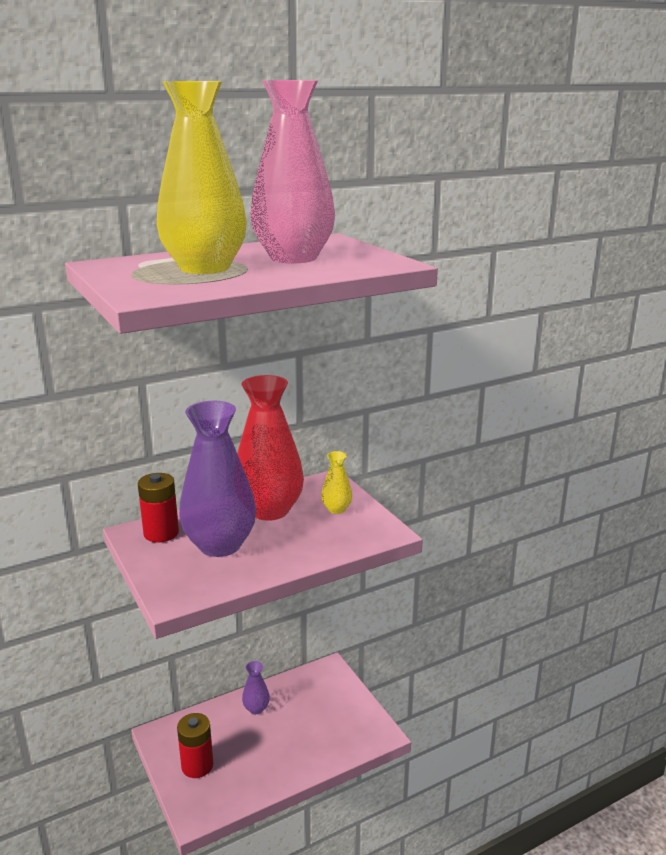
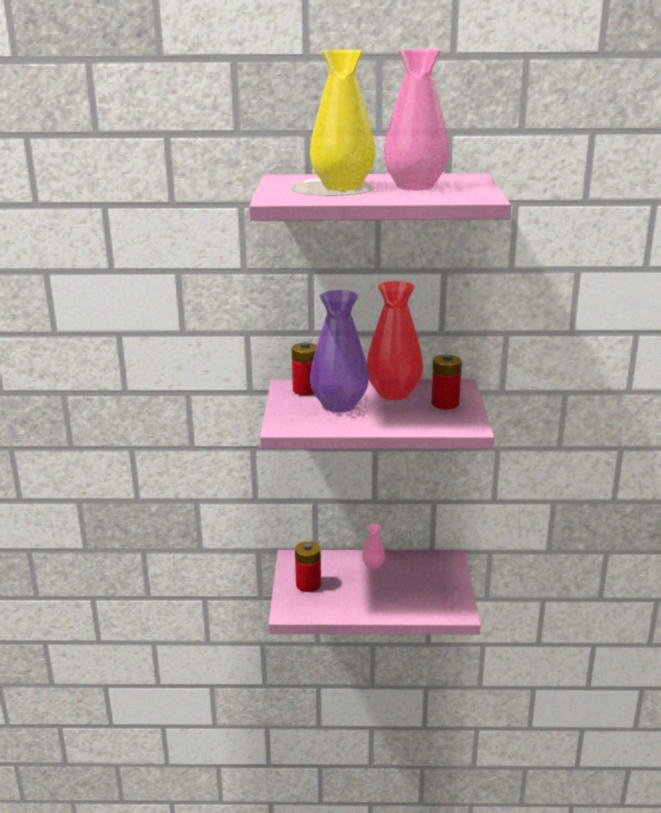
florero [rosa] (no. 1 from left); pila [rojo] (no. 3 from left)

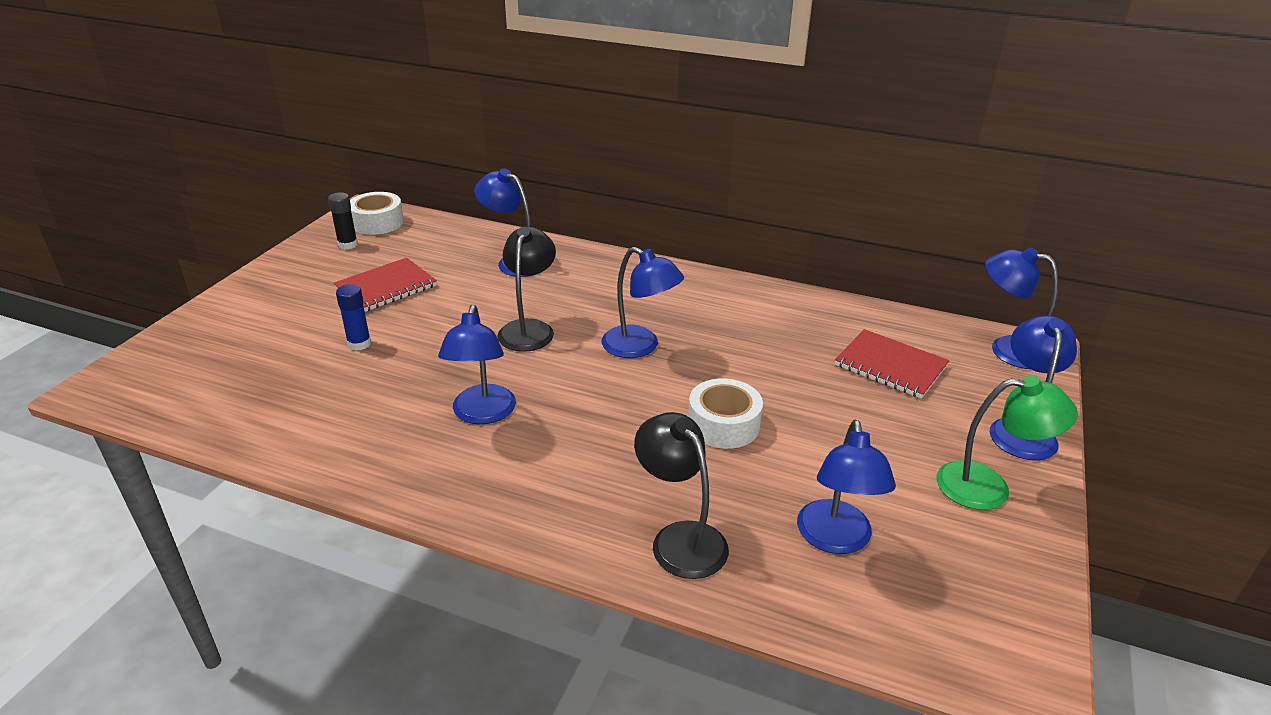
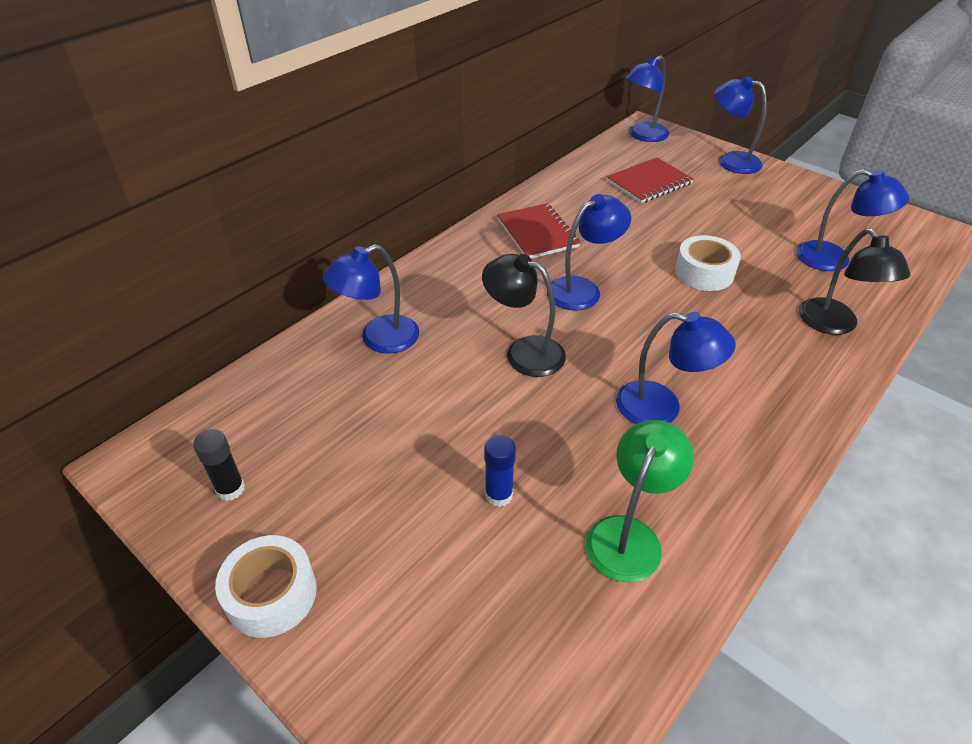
cuaderno [rojo] (no. 1 from left); cinta adhesiva [blanco] (no. 1 from left); lámpara [negro] (no. 2 from left); lámpara [verde]

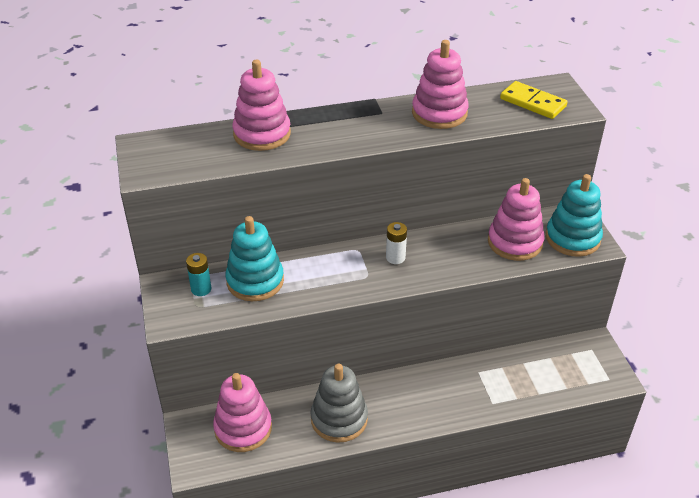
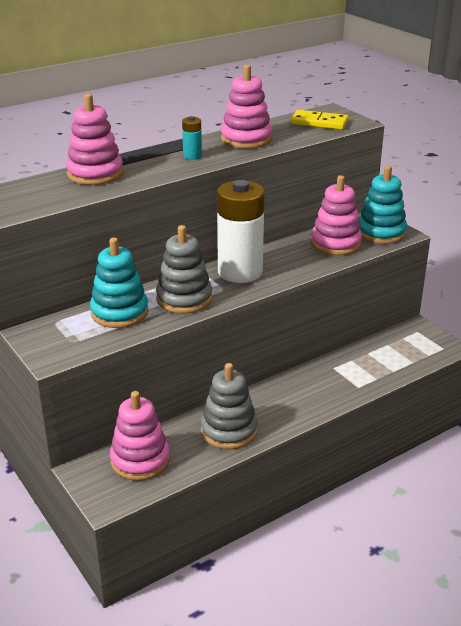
pila [turquesa]; pila [blanco]; juguete apilable [gris] (no. 1 from left)

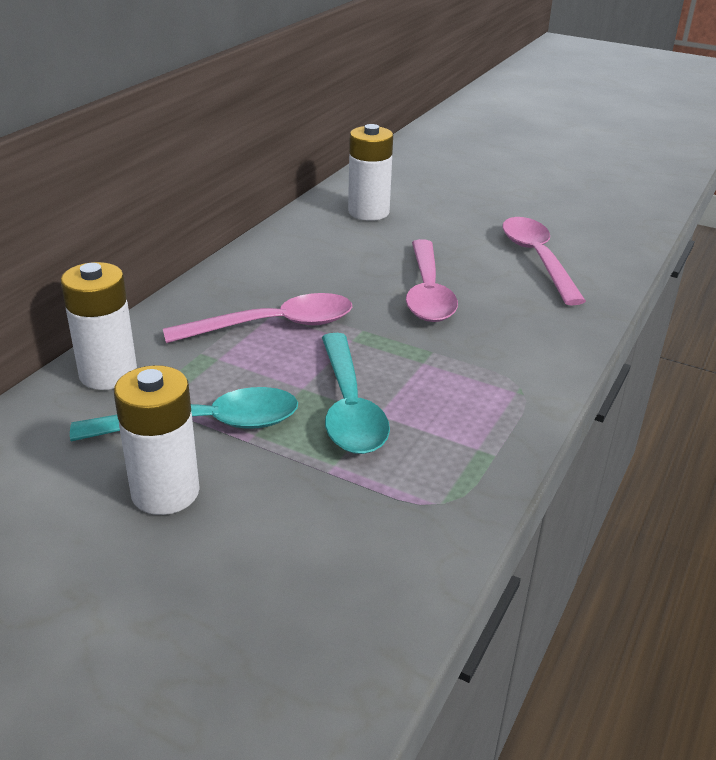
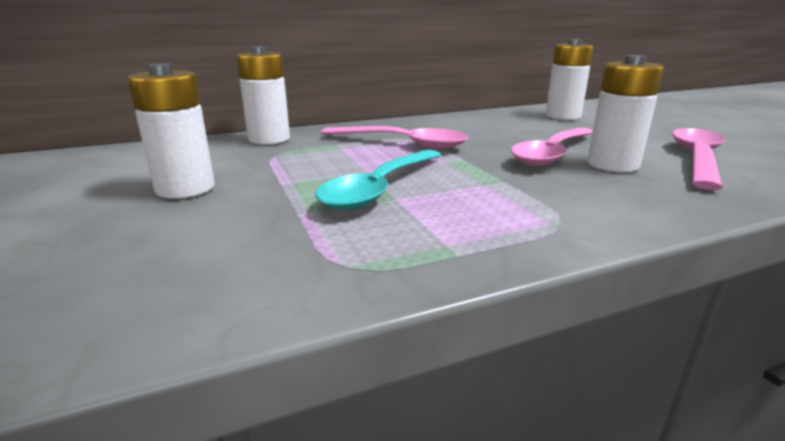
cuchara [turquesa] (no. 1 from left in the first image); pila [blanco] (no. 4 from left)

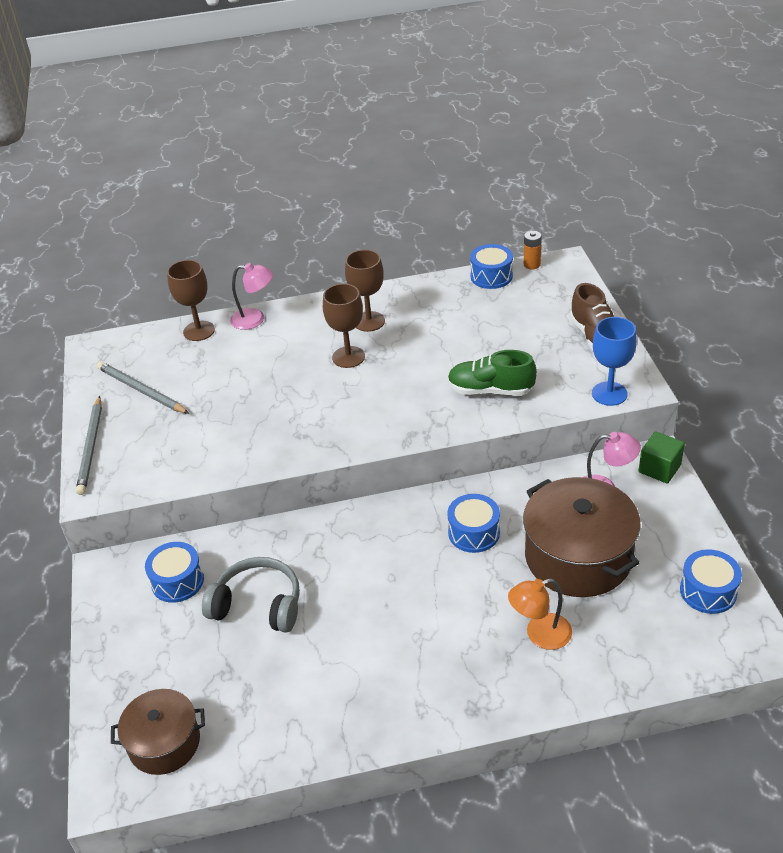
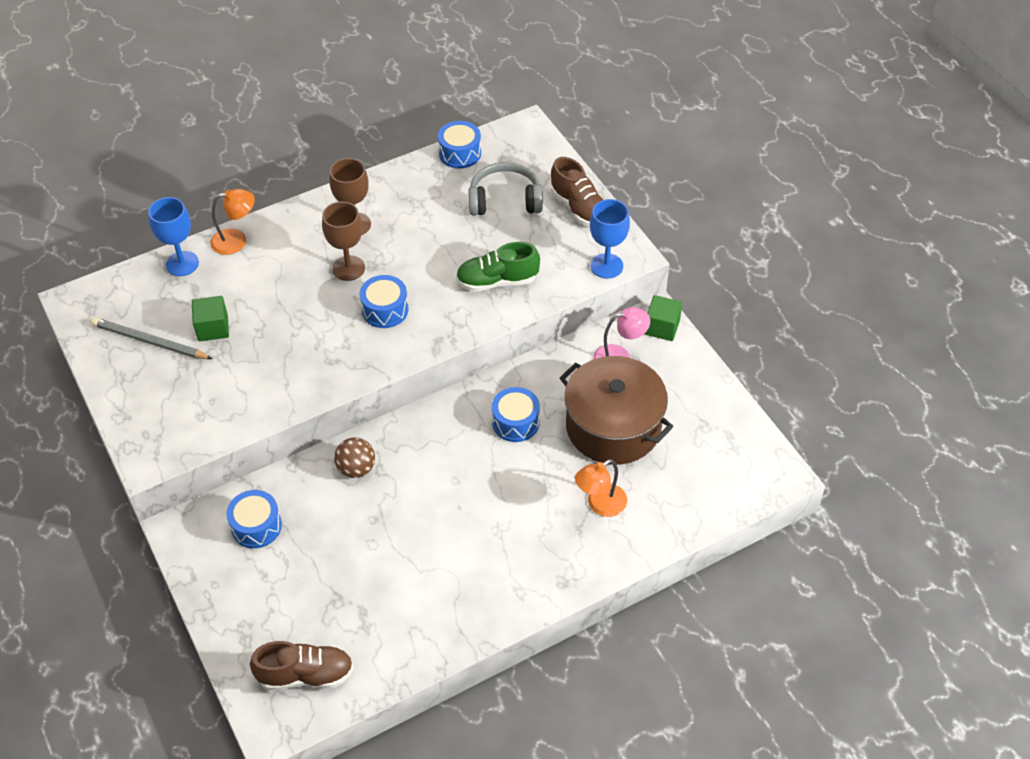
lápiz [gris] (no. 1 from left in the first image); zapato [marrón] (no. 1 from left); copa [azul] (no. 1 from left); auriculares [gris]; lámpara [naranja] (no. 1 from left); pila [naranja]; tambor [azul] (no. 2 from left); cubo [verde] (no. 1 from left); pelota [marrón]

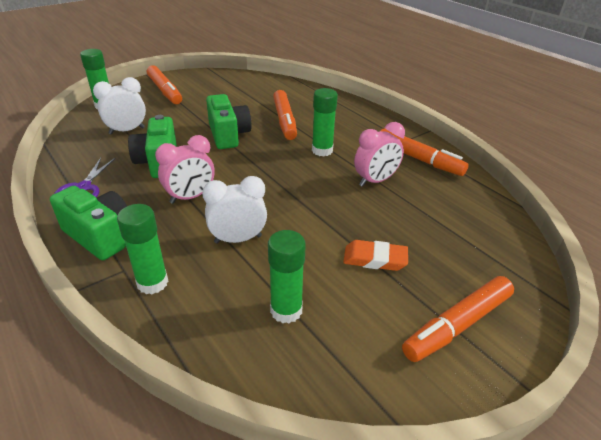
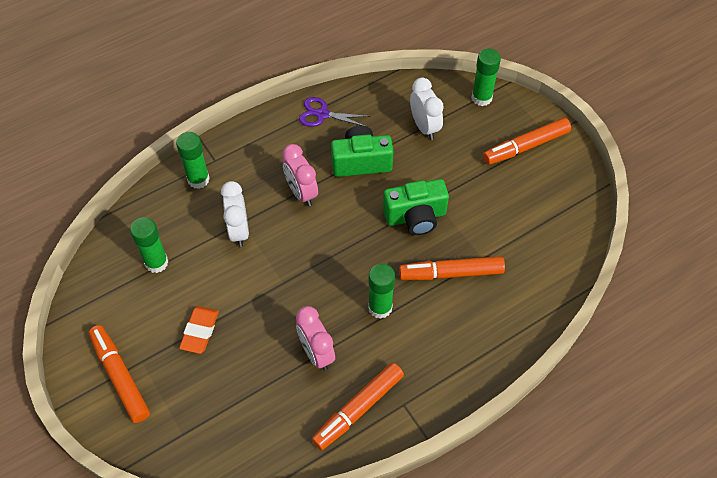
cámara [verde] (no. 1 from left in the first image)

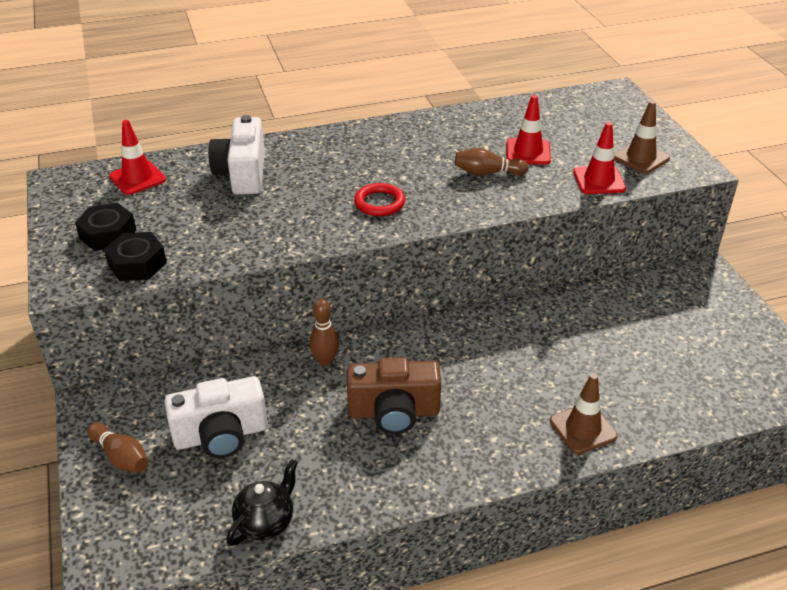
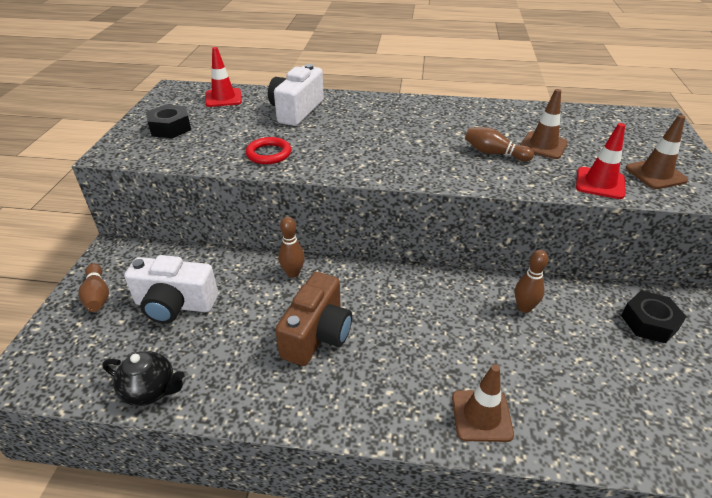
tuerca [negro] (no. 2 from left); tetera [negro]; cámara [marrón]; anillo [rojo]; cono de tráfico [marrón] (no. 2 from left); bolo [marrón] (no. 4 from left)

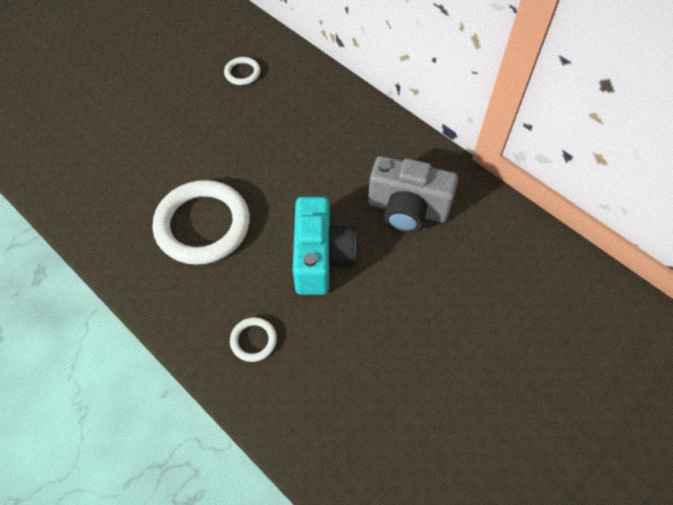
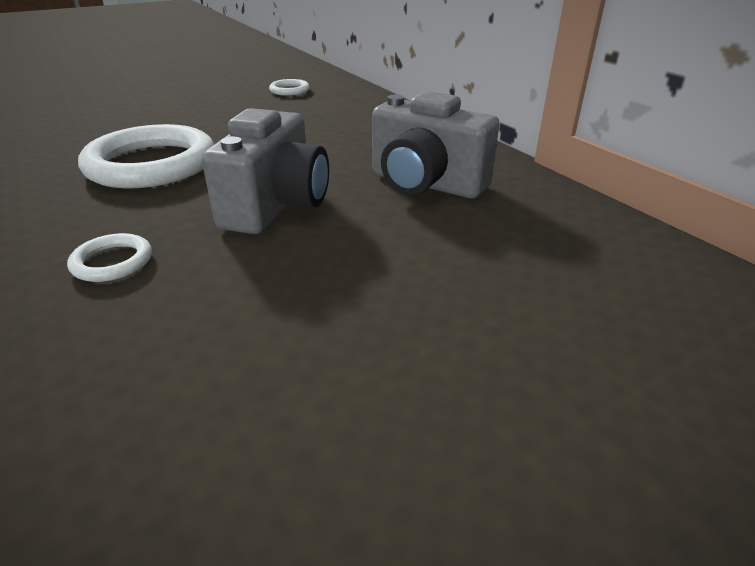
cámara [gris] (no. 1 from left)

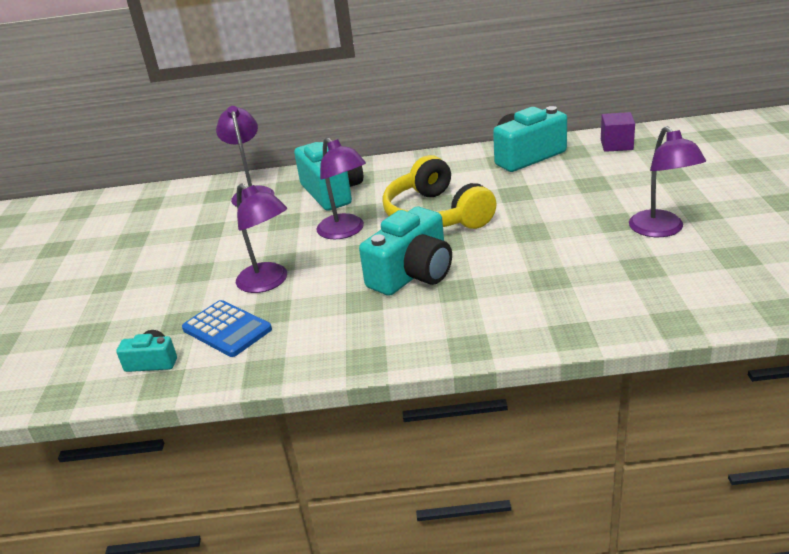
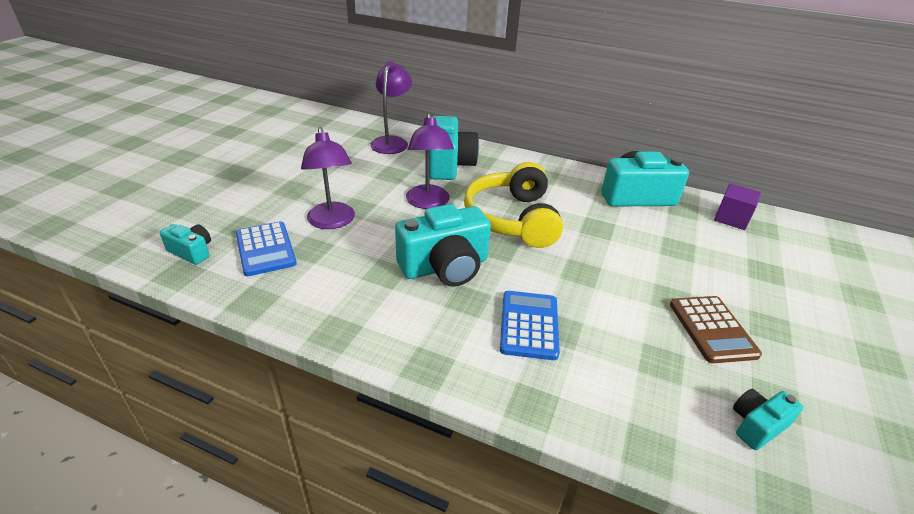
calculadora [marrón]; calculadora [azul] (no. 2 from left); cámara [turquesa] (no. 5 from left)

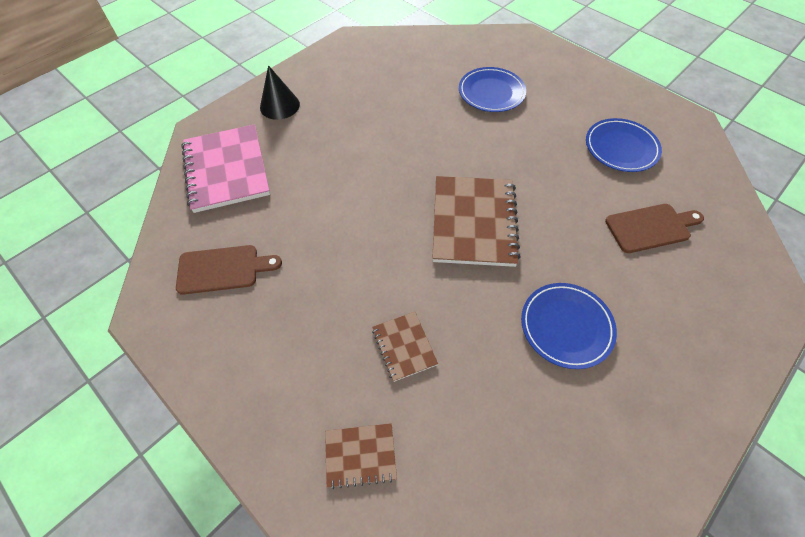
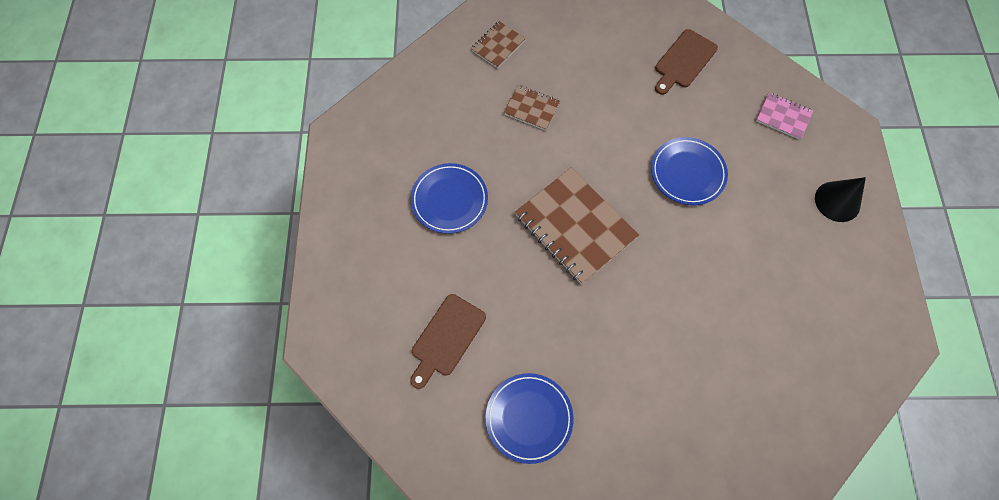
cuaderno [rosa]; plato [azul] (no. 3 from left)

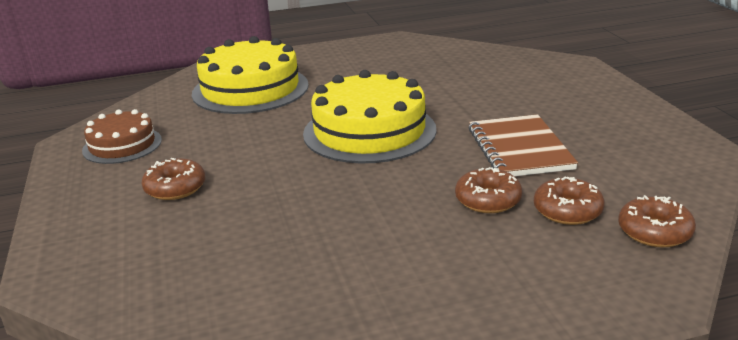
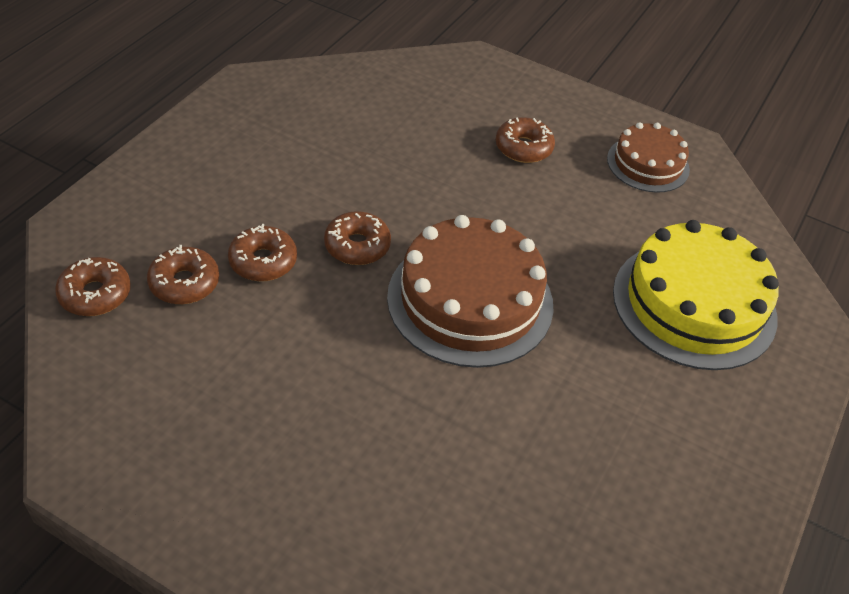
tarta [marrón] (no. 1 from left); cuaderno [marrón]; rosquilla [marrón] (no. 4 from left)

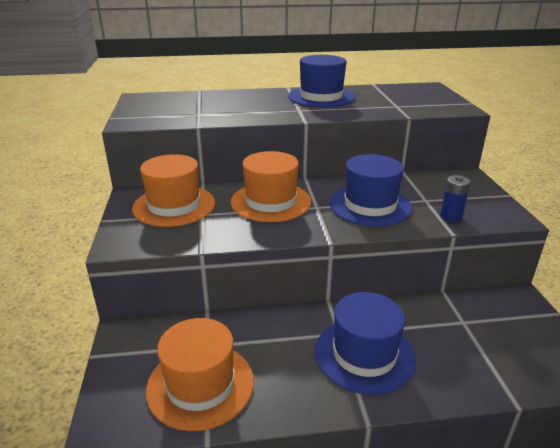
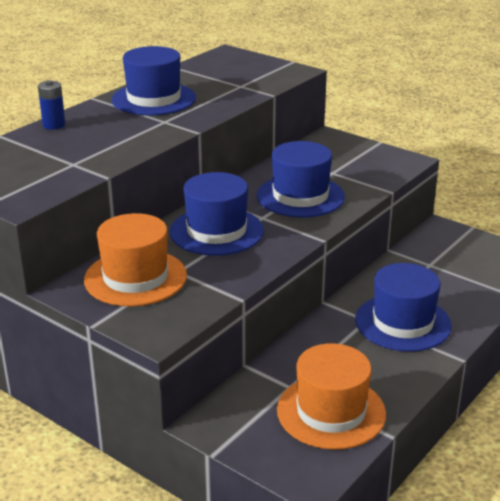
sombrero [azul] (no. 2 from left); pila [azul]

